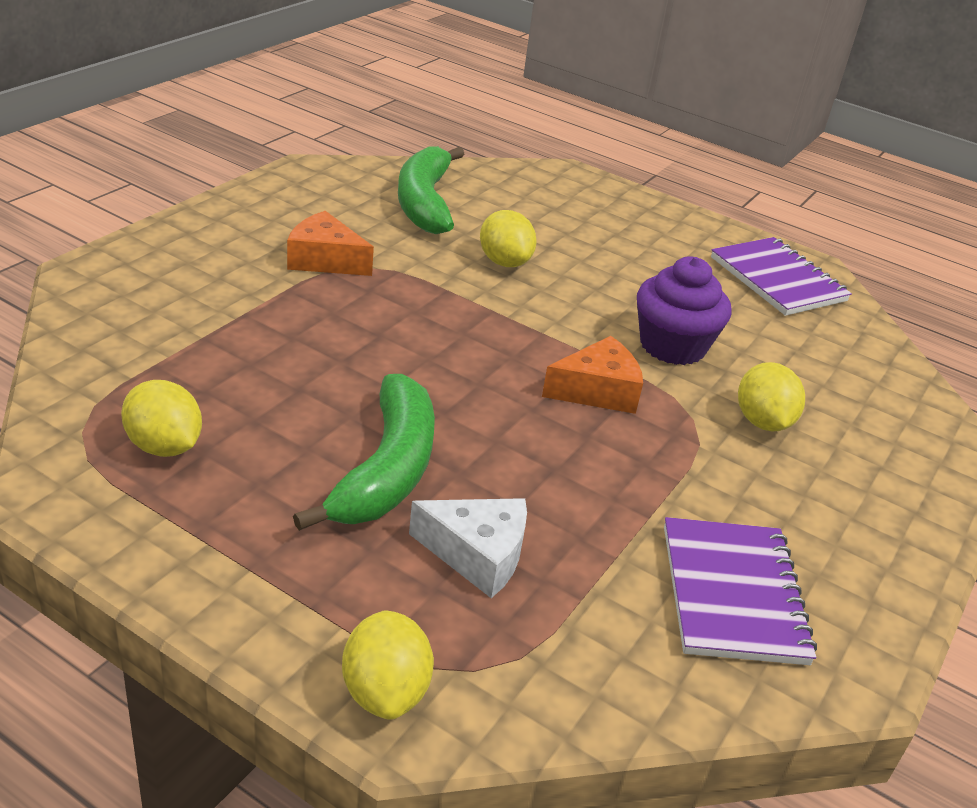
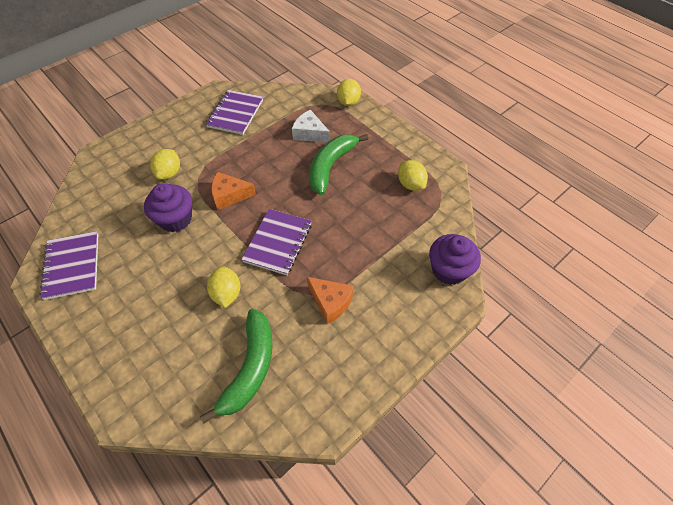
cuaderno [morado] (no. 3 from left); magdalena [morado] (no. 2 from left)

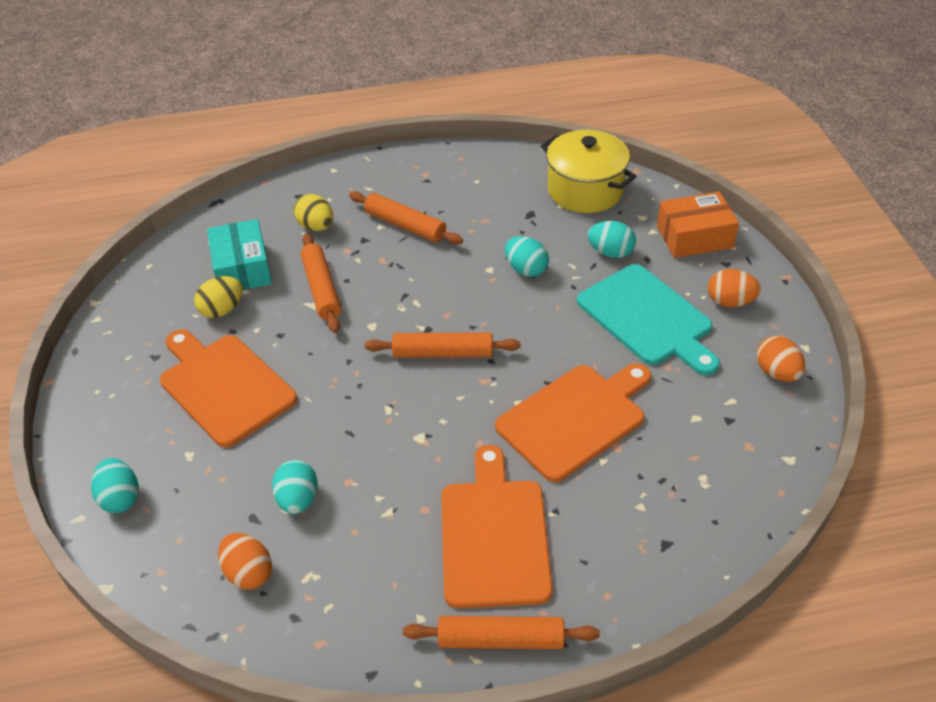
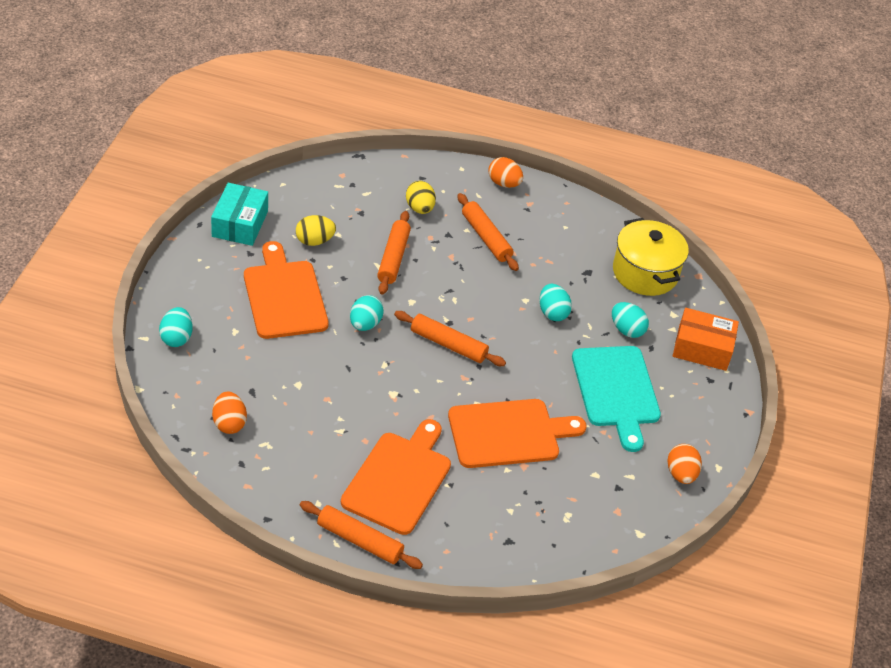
caja [turquesa]; huevo [turquesa] (no. 2 from left); huevo [naranja] (no. 2 from left)

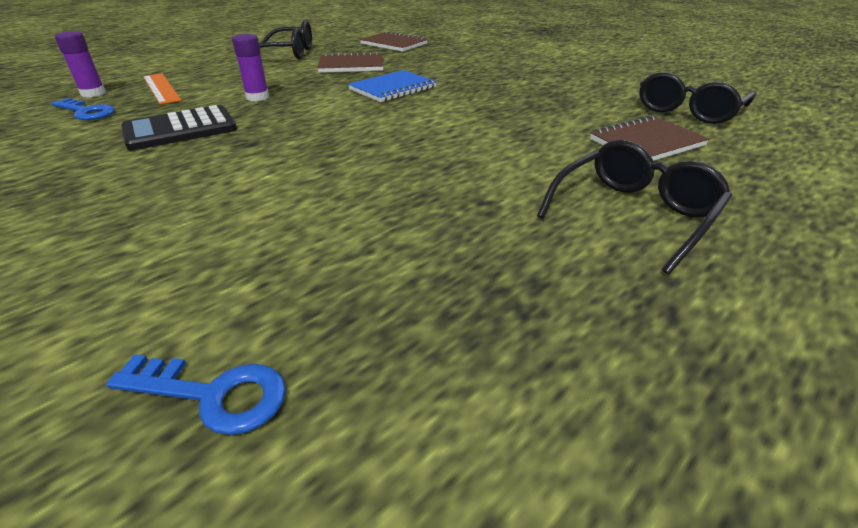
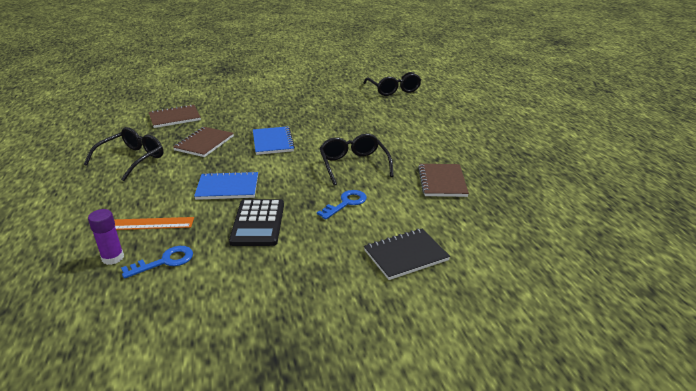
llave [azul] (no. 2 from left); cuaderno [azul] (no. 1 from left); gafas [negro] (no. 2 from left); cuaderno [marrón] (no. 3 from left); cuaderno [negro]

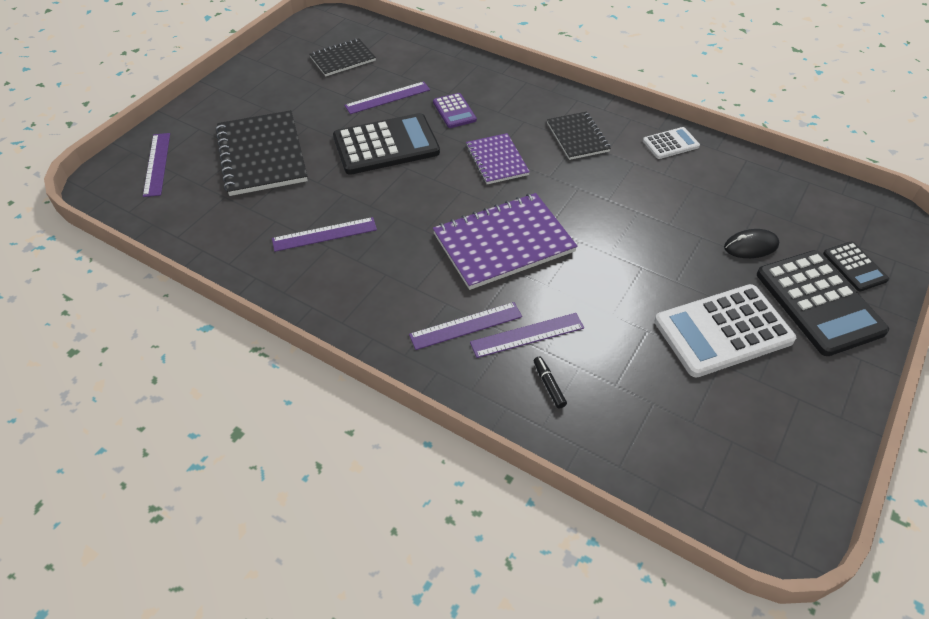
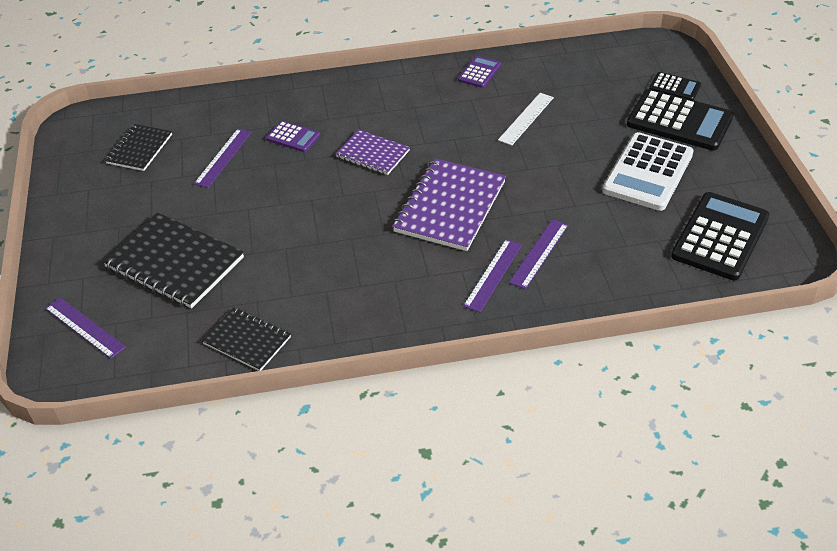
regla [morado] (no. 2 from left in the first image); calculadora [negro] (no. 3 from left); rotulador [negro]; cuaderno [negro] (no. 3 from left); calculadora [morado] (no. 2 from left); ratón [negro]; regla [blanco]

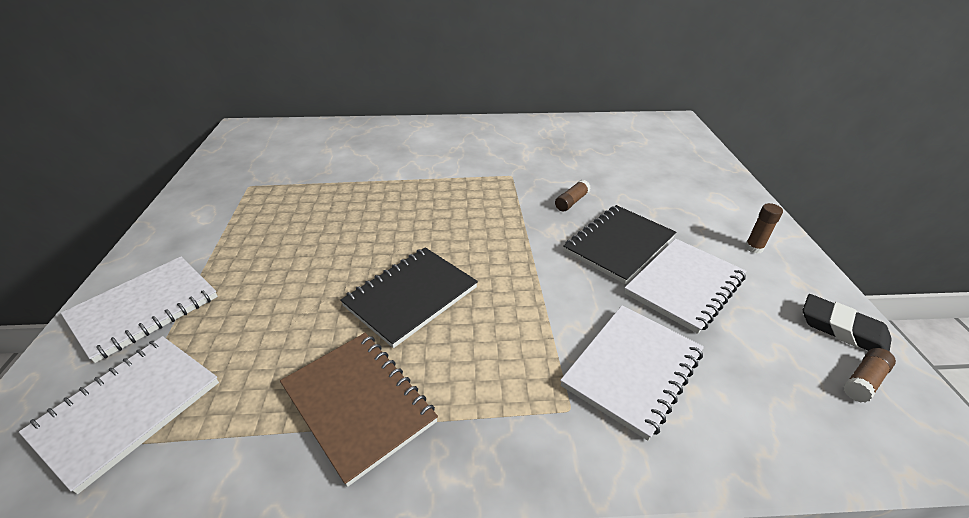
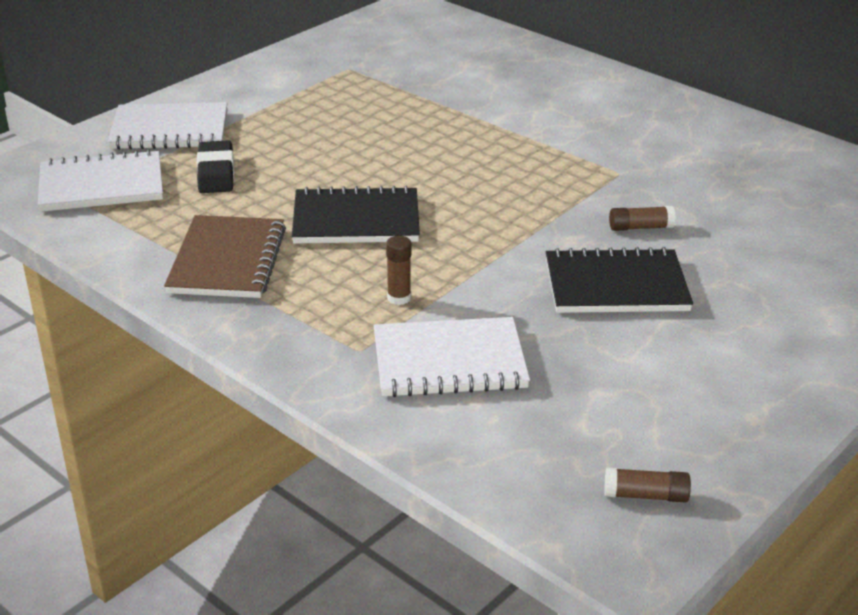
cuaderno [blanco] (no. 4 from left in the first image); barra de pegamento [marrón] (no. 1 from left); goma de borrar [negro]

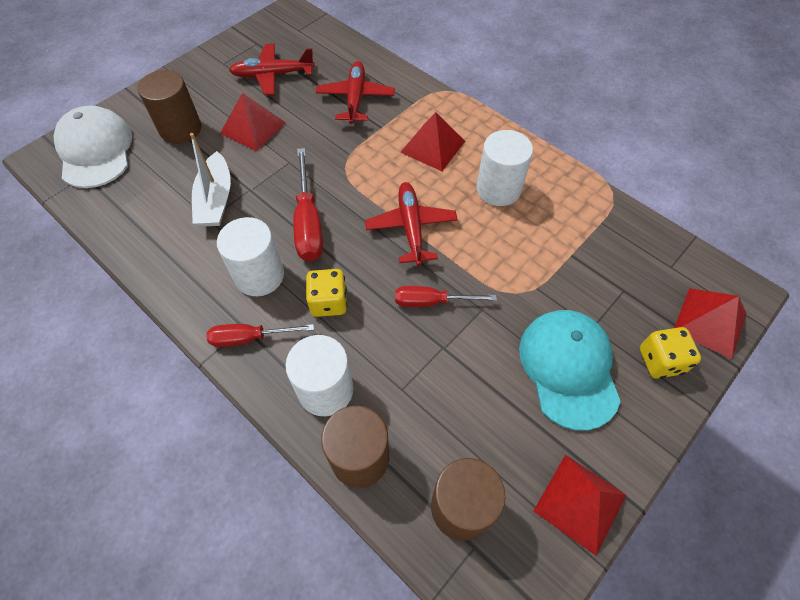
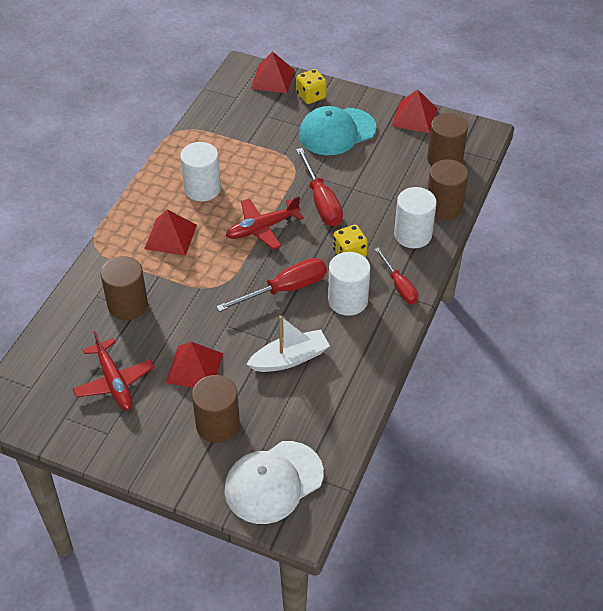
cilindro [marrón] (no. 1 from left); destornillador [rojo] (no. 2 from left)

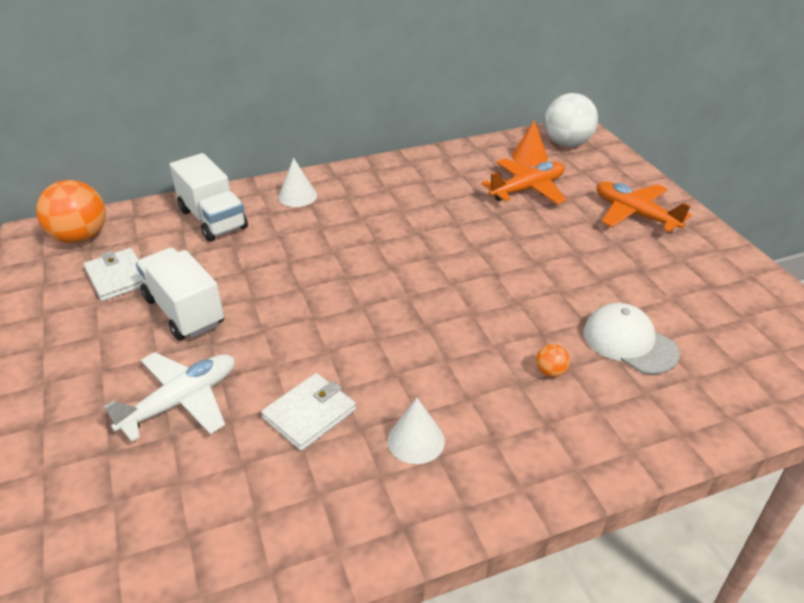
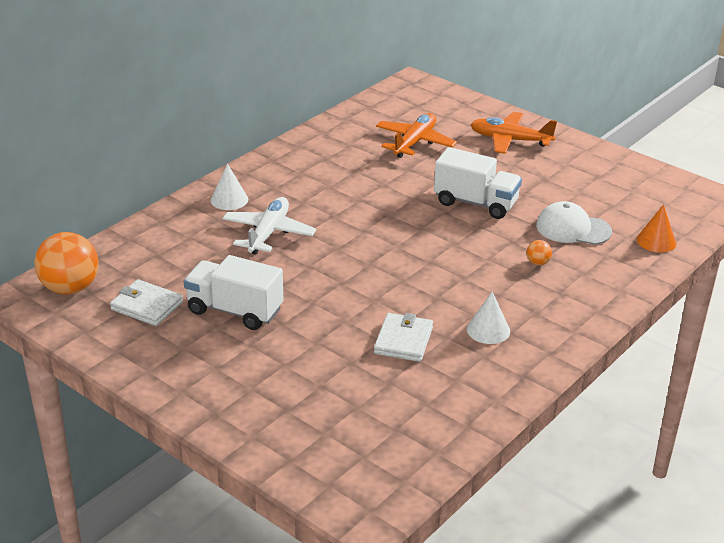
avión [blanco]; camión [blanco] (no. 2 from left); cono [naranja]; pelota [blanco]

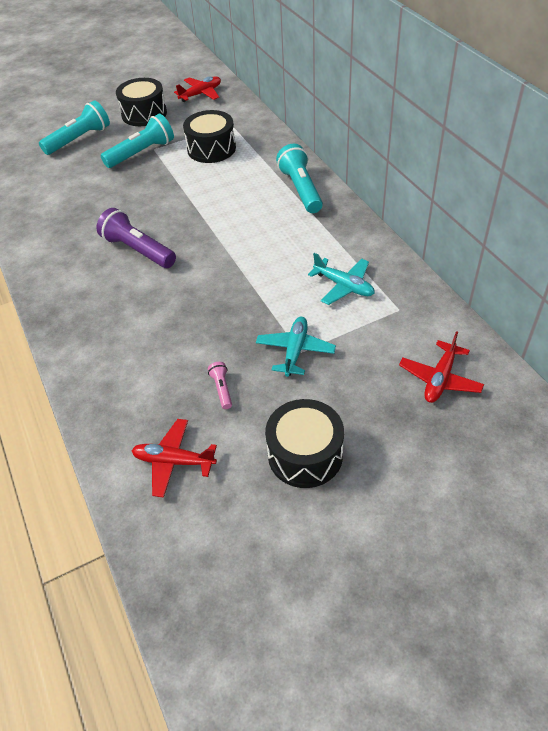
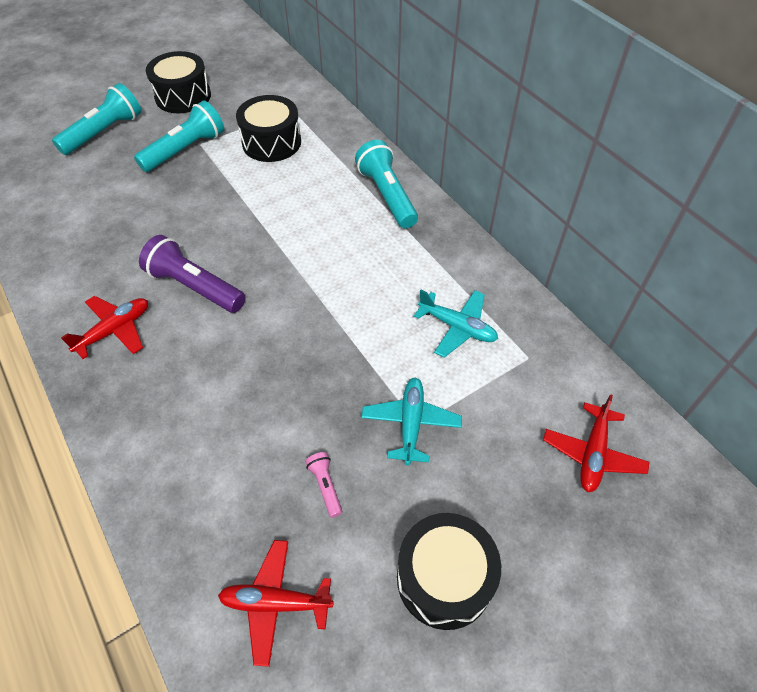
avión [rojo] (no. 1 from left)

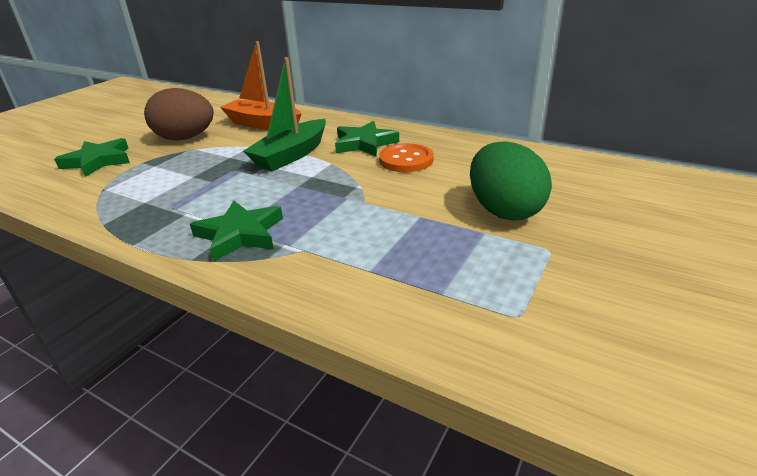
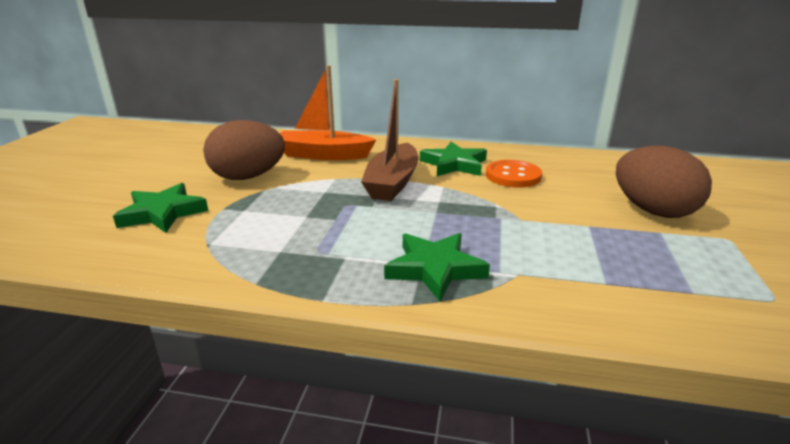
barco [marrón]; huevo [marrón] (no. 2 from left)

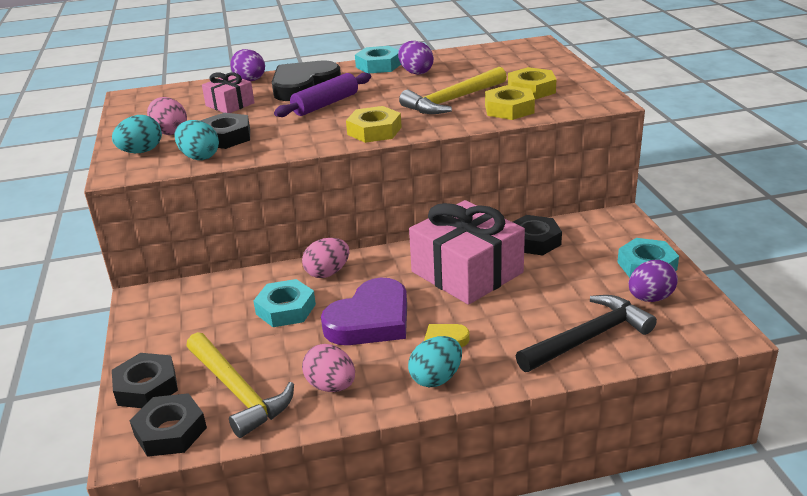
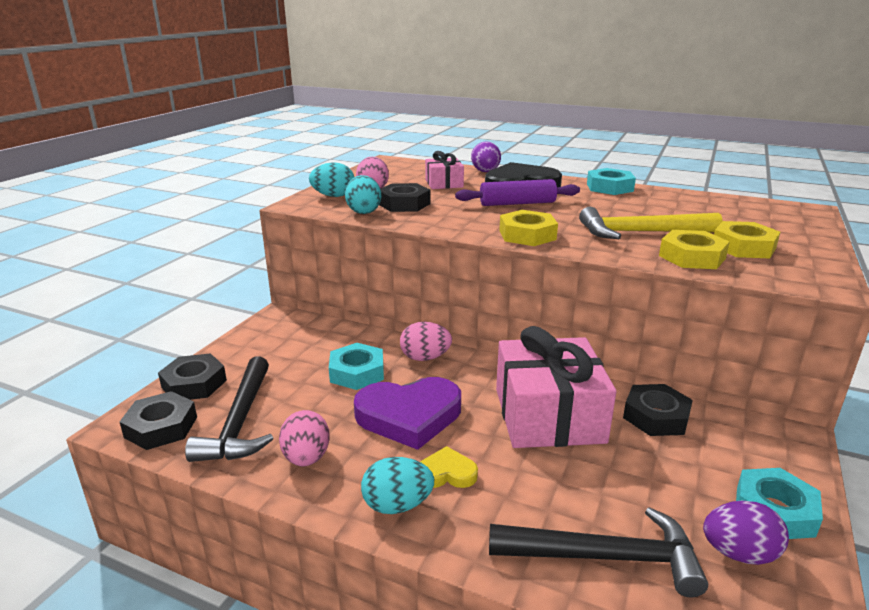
martillo [negro] (no. 1 from left); huevo [morado] (no. 2 from left in the first image)

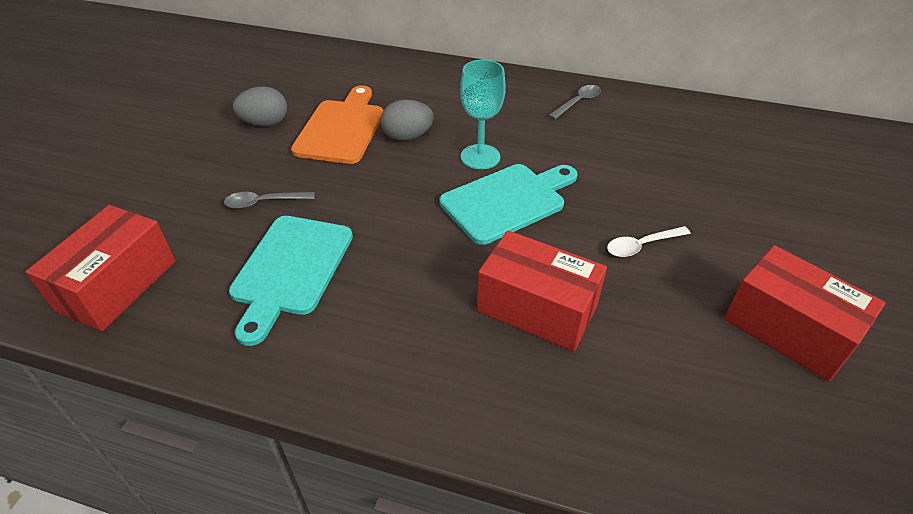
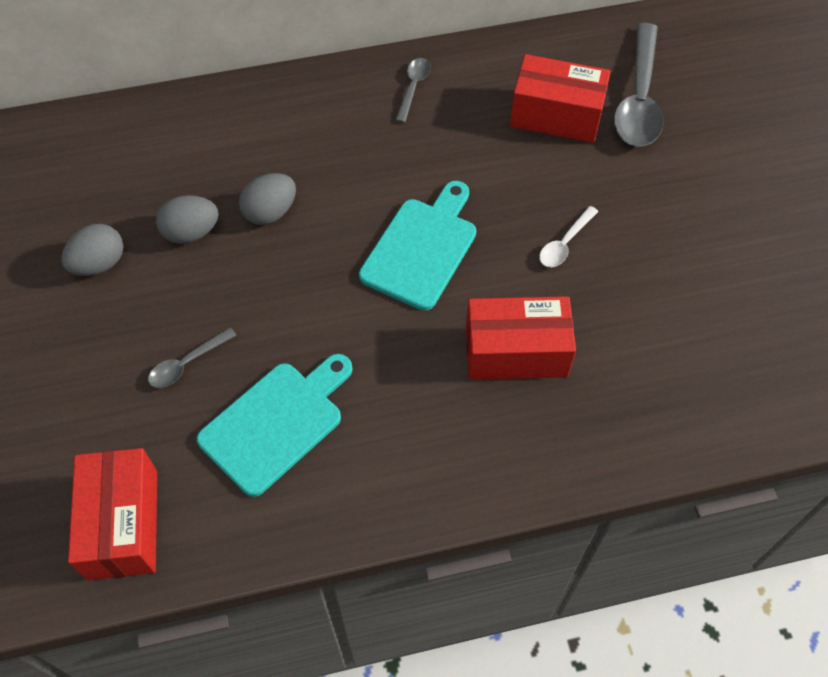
tabla de cortar [turquesa] (no. 1 from left); huevo [gris] (no. 2 from left); copa [turquesa]; caja [rojo] (no. 3 from left); cuchara [gris] (no. 3 from left)

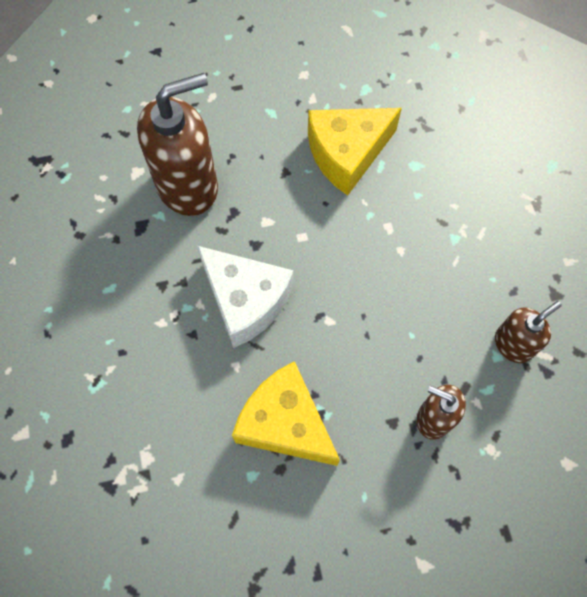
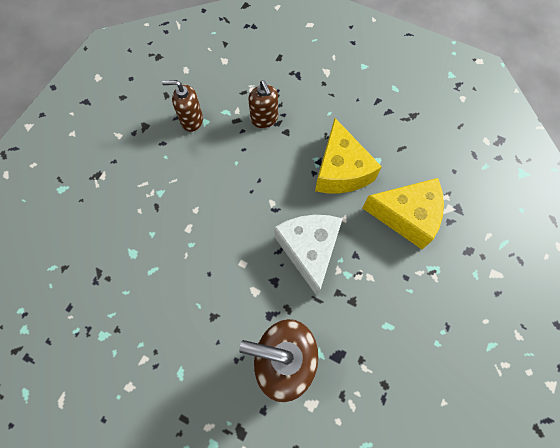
queso [amarillo] (no. 2 from left)

